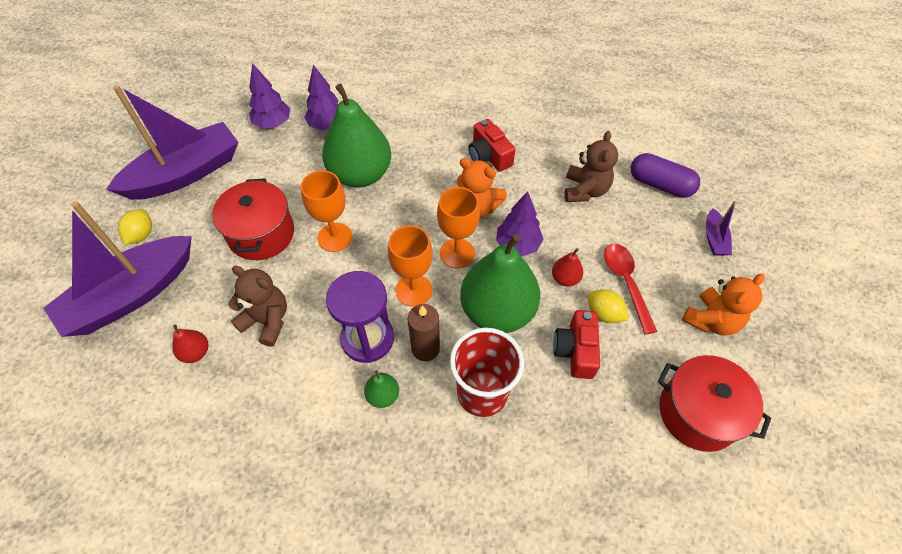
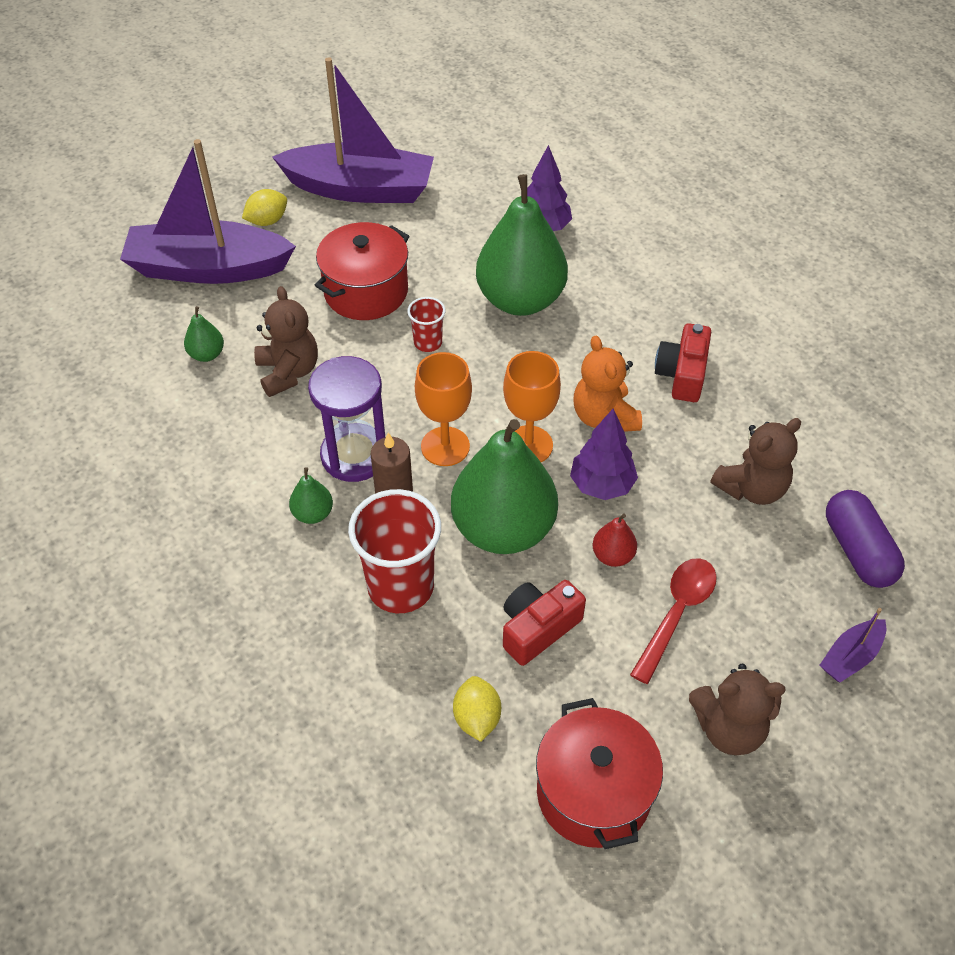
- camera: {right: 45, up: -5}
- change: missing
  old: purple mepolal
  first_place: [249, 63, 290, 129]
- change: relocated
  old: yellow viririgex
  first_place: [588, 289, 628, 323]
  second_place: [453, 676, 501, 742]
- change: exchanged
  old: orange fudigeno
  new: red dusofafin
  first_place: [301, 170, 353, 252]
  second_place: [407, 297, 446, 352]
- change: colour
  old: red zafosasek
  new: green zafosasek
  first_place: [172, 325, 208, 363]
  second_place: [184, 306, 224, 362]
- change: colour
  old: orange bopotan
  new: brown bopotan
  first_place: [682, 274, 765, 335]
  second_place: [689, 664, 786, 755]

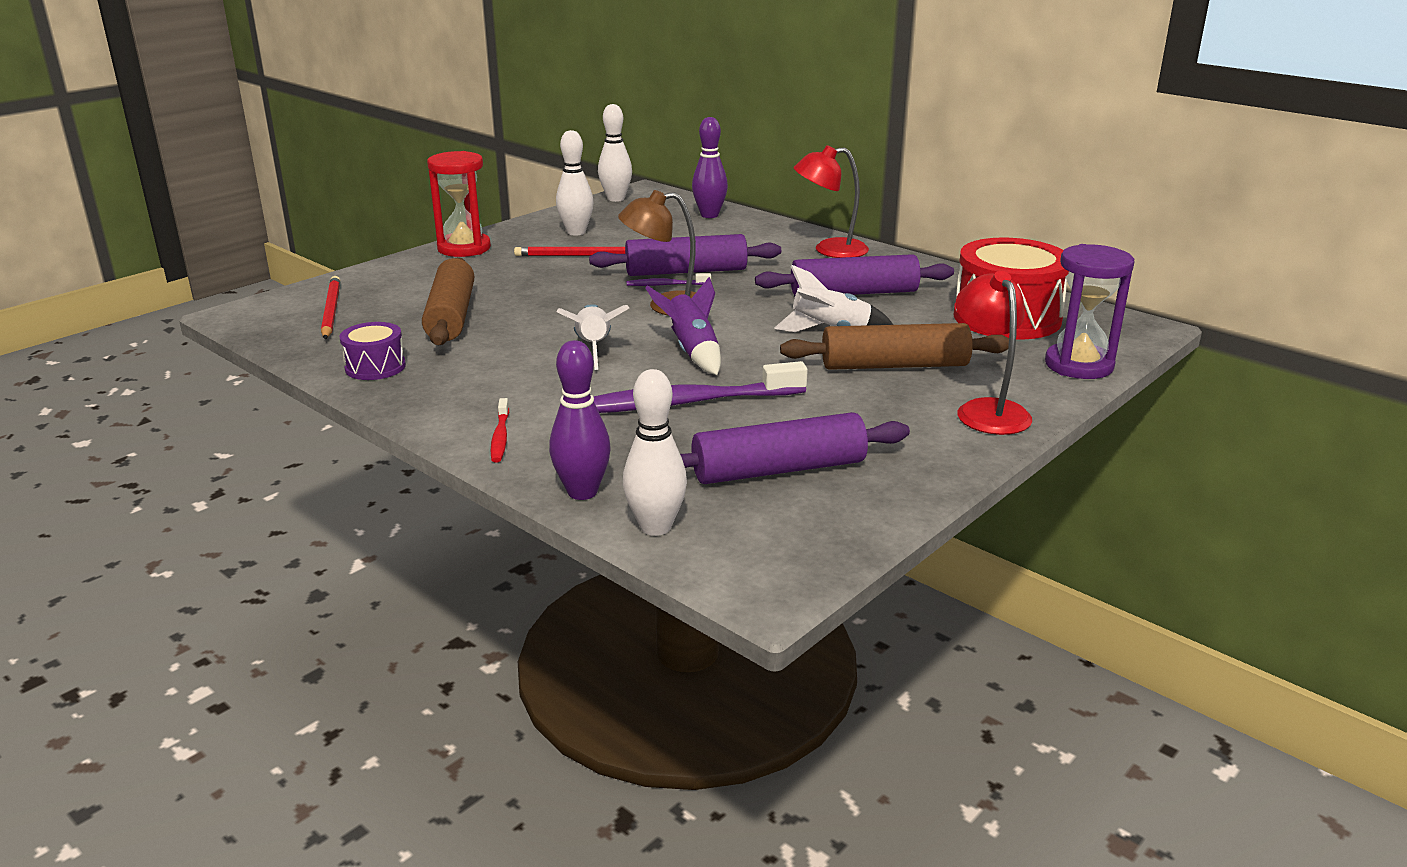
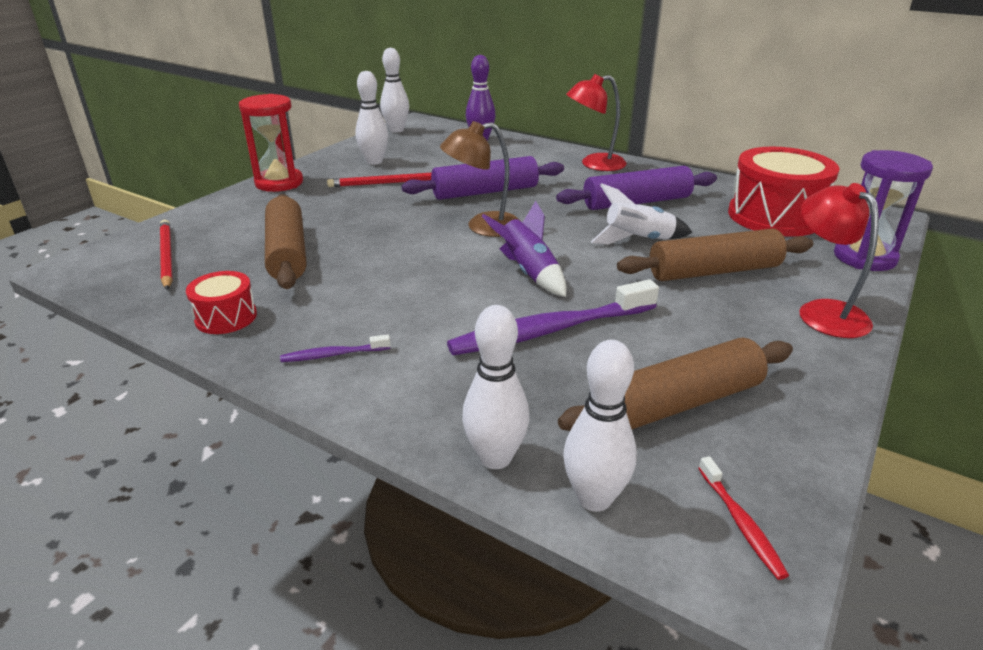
- camera: {right: -10, up: 5}
- change: missing
  old: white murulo
  first_place: [556, 304, 629, 370]
- change: relocated
  old: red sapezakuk
  first_place: [491, 398, 509, 463]
  second_place: [698, 456, 789, 580]
- change: relocated
  old: purple sapezakuk
  first_place: [627, 273, 711, 286]
  second_place: [280, 335, 391, 362]
- change: colour
  old: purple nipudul
  new: red nipudul
  first_place: [340, 322, 406, 380]
  second_place: [186, 271, 257, 334]
- change: colour
  old: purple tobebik
  new: white tobebik
  first_place: [549, 340, 611, 500]
  second_place: [462, 305, 530, 469]
- change: colour
  old: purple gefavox
  new: brown gefavox
  first_place: [680, 412, 910, 484]
  second_place: [558, 338, 793, 431]

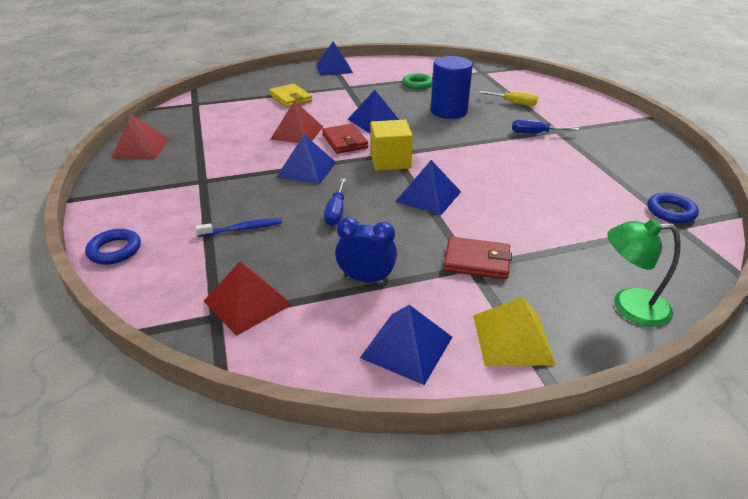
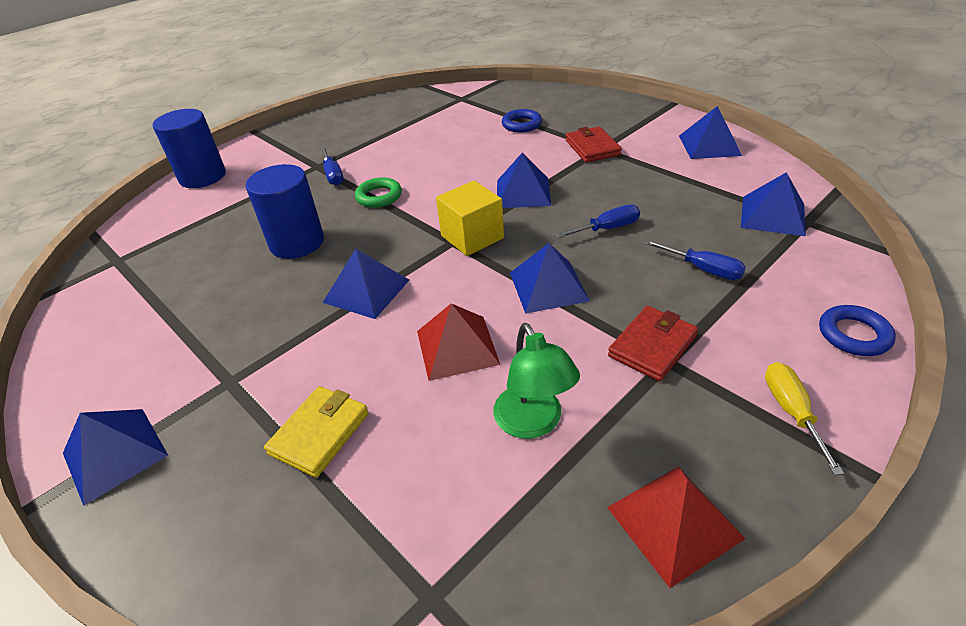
- camera: {right: -115, up: 5}
- change: missing
  old: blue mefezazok
  first_place: [335, 217, 397, 283]
- change: missing
  old: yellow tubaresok
  first_place: [473, 297, 556, 366]
- change: appeared
  new: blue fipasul
  second_place: [153, 109, 226, 188]
- change: relocated
  old: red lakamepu
  first_place: [322, 124, 368, 154]
  second_place: [608, 306, 698, 382]
- change: relocated
  old: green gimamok
  first_place: [402, 73, 433, 89]
  second_place: [355, 177, 402, 208]
- change: relocated
  old: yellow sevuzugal
  first_place: [479, 91, 538, 106]
  second_place: [765, 362, 844, 475]
- change: relocated
  old: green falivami
  first_place: [607, 218, 681, 327]
  second_place: [493, 323, 580, 439]
- change: relocated
  old: blue gimamok
  first_place: [647, 193, 699, 223]
  second_place: [502, 109, 542, 133]
- change: exchanged
  old: blue sapezakuk
  new: blue sevuzugal
  first_place: [196, 218, 282, 237]
  second_place: [644, 240, 746, 280]
- change: colour
  old: red tubaresok
  new: blue tubaresok
  first_place: [204, 262, 292, 336]
  second_place: [741, 172, 806, 236]

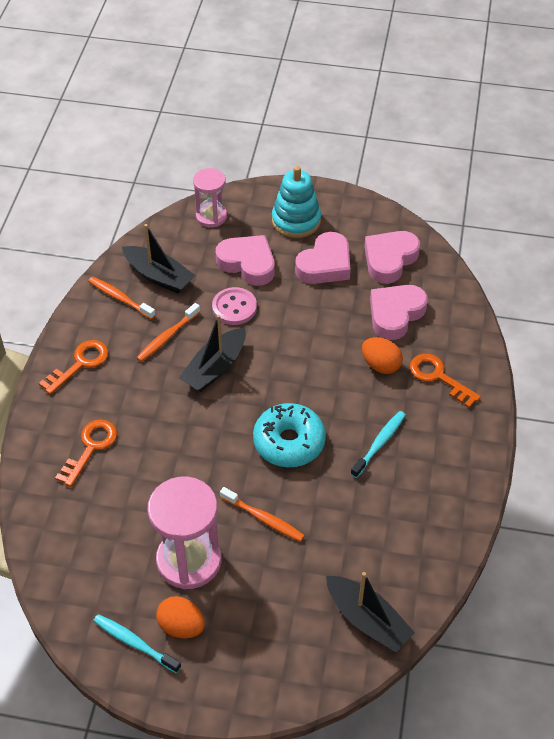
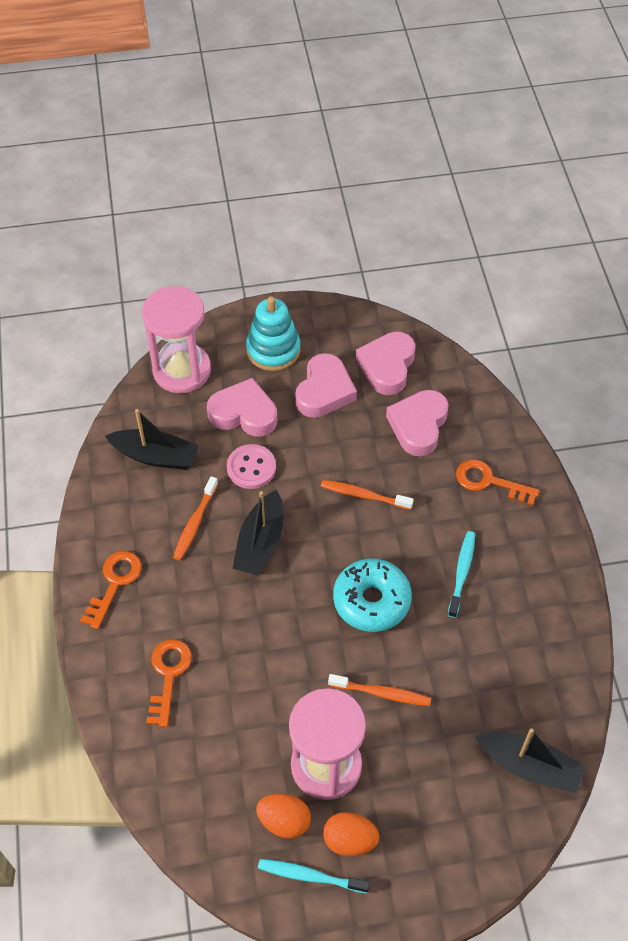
- camera: {right: -20, up: 5}
- change: relocated
  old: orange sapezakuk
  first_place: [88, 276, 156, 319]
  second_place: [321, 480, 414, 510]
- change: relocated
  old: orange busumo
  first_place: [362, 337, 403, 374]
  second_place: [256, 794, 311, 839]
- change: size
  old: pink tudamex
  first_place: [193, 168, 227, 227]
  second_place: [142, 286, 211, 393]
  factor: 1.66

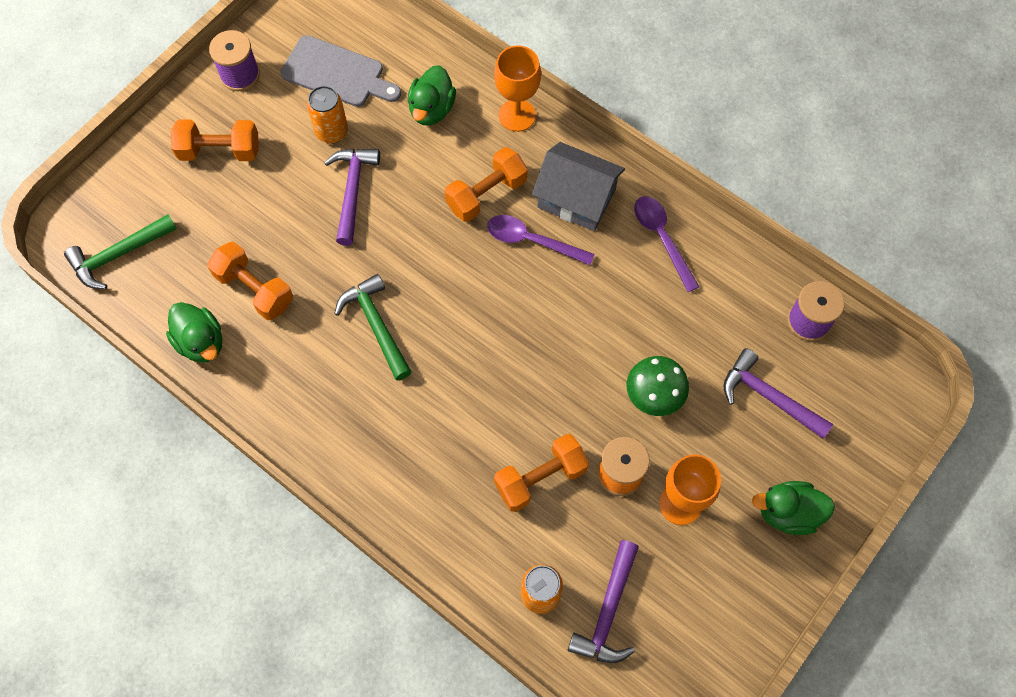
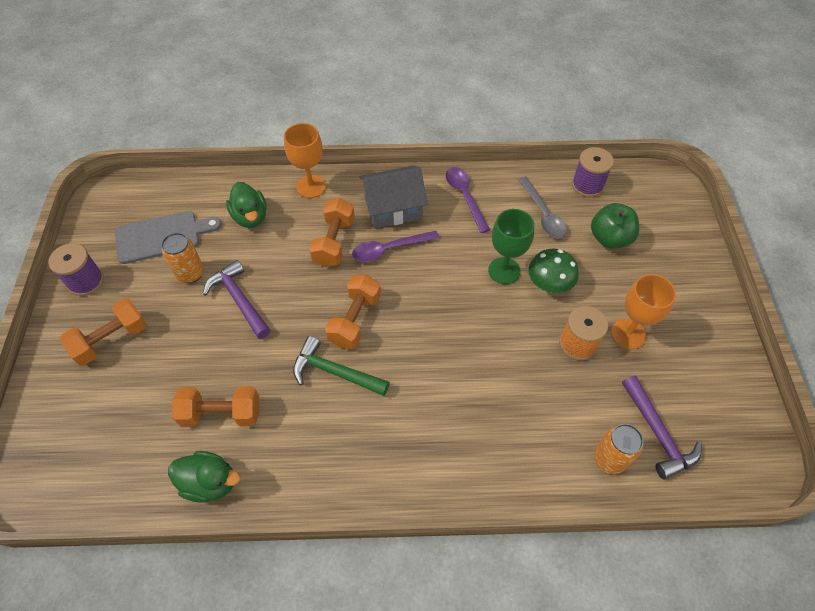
- camera: {right: -40, up: -10}
- change: missing
  old: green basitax
  first_place: [64, 214, 177, 289]
- change: missing
  old: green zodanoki
  first_place: [752, 481, 835, 535]
- change: appeared
  new: green fudigeno
  second_place: [488, 209, 534, 284]
- change: appeared
  new: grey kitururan
  second_place: [518, 176, 567, 238]
- change: relocated
  old: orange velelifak
  first_place: [494, 434, 589, 512]
  second_place: [325, 275, 381, 349]
- change: exchanged
  old: purple basitax
  new: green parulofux
  first_place: [723, 348, 833, 439]
  second_place: [591, 203, 639, 249]
- change: spun
  old: purple kitururan
  first_place: [634, 196, 699, 292]
  second_place: [446, 167, 490, 233]
  degrees: 45

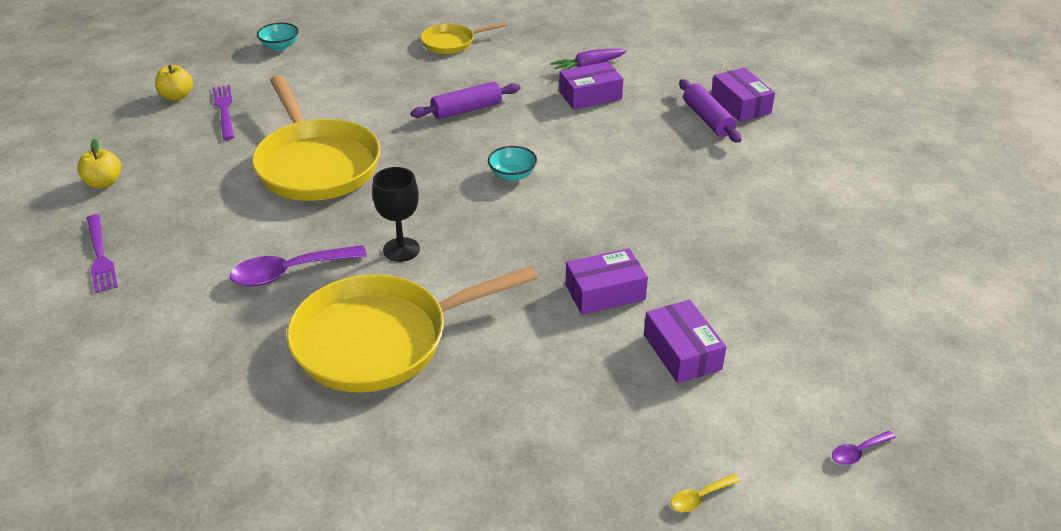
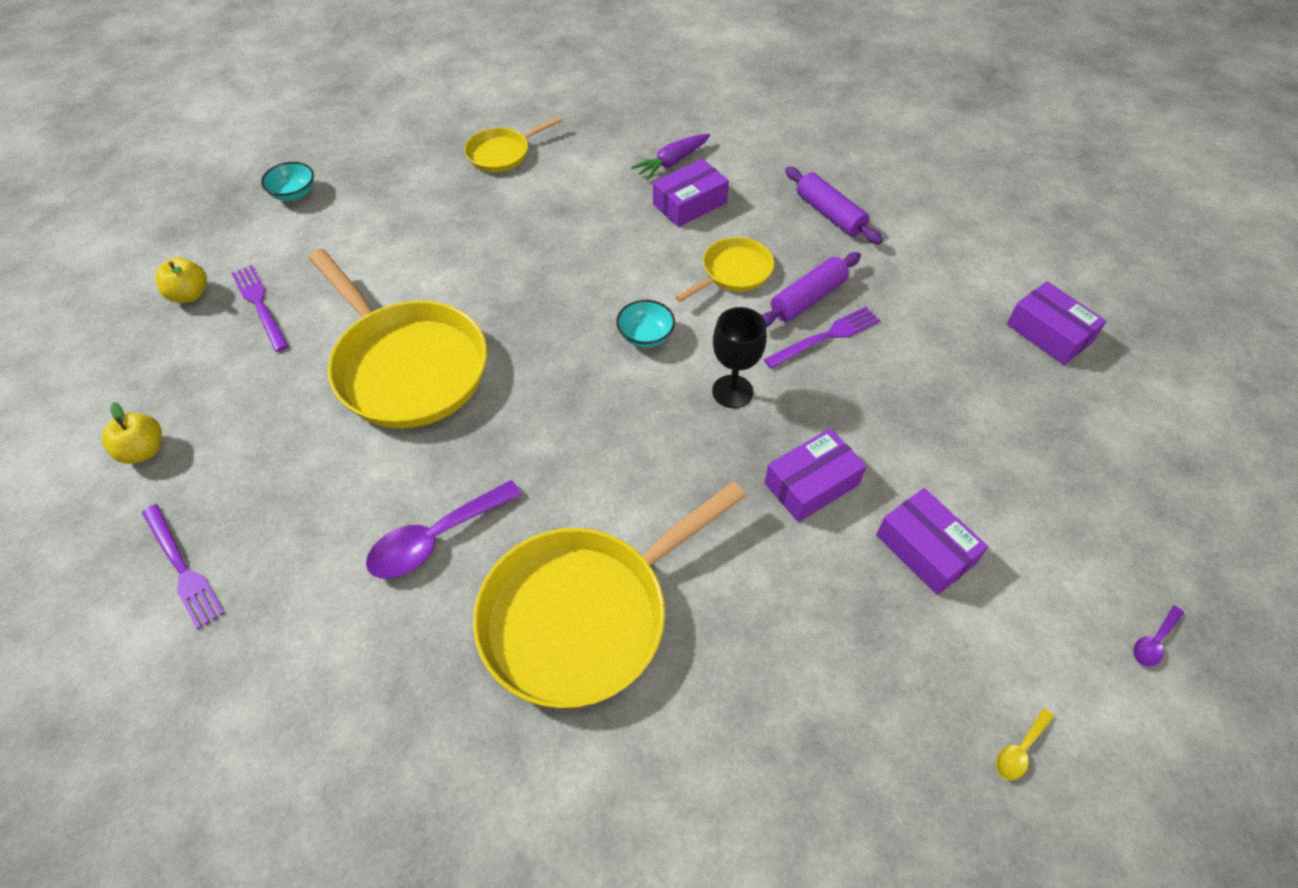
- camera: {right: -15, up: 15}
- change: appeared
  new: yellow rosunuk
  second_place: [675, 237, 774, 302]
- change: appeared
  new: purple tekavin
  second_place: [764, 306, 880, 369]
- change: relocated
  old: black fudigeno
  first_place: [372, 167, 420, 262]
  second_place: [712, 307, 767, 408]
- change: relocated
  old: purple gefavox
  first_place: [411, 82, 520, 119]
  second_place: [761, 252, 861, 327]
- change: relocated
  old: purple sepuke
  first_place: [711, 68, 775, 122]
  second_place: [1007, 281, 1106, 365]

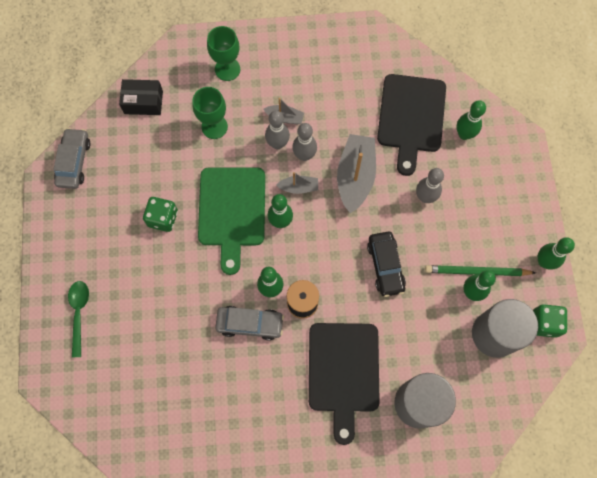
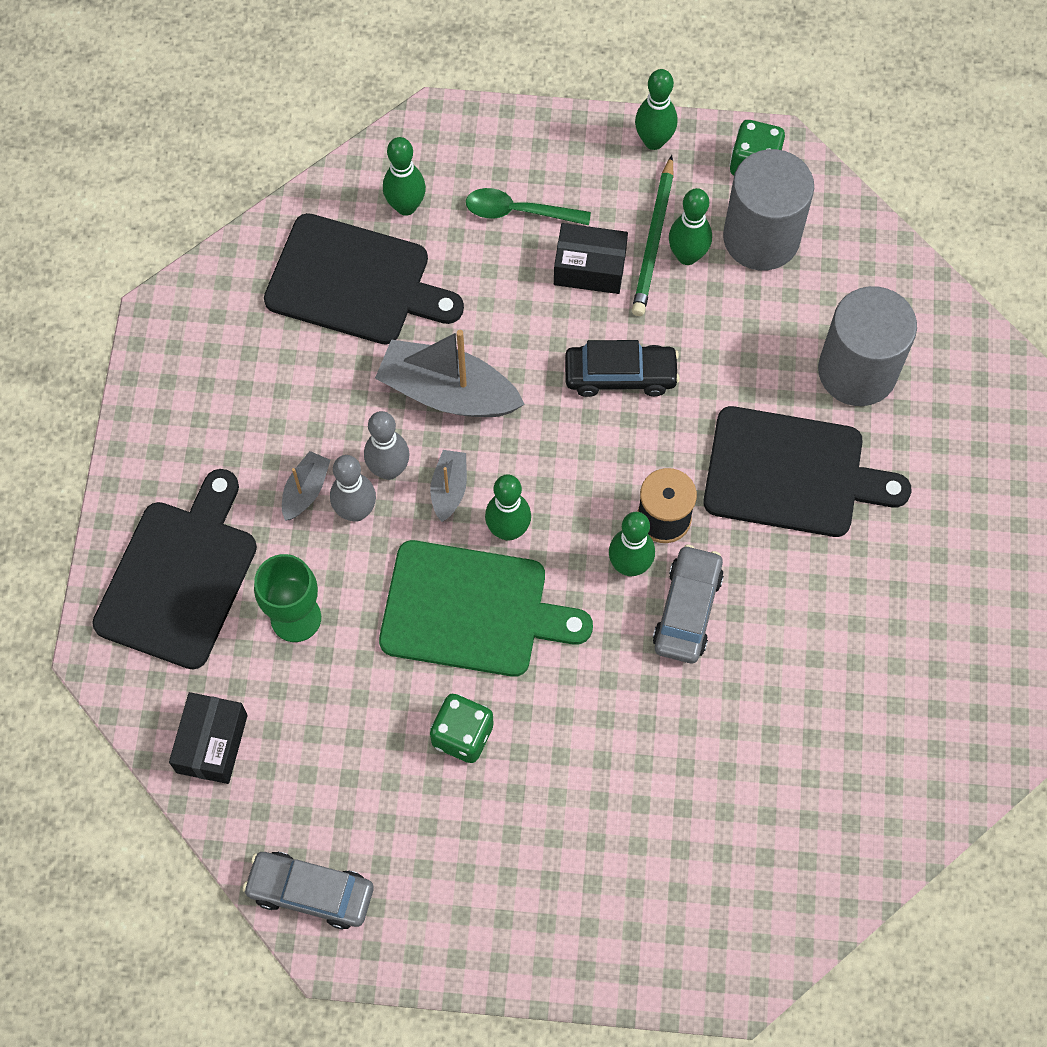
- camera: {right: -80, up: -5}
- change: missing
  old: grey tobebik
  first_place: [416, 168, 444, 203]
- change: appeared
  new: black sepuke
  second_place: [554, 223, 628, 294]
- change: relocated
  old: green kitururan
  first_place: [68, 281, 89, 357]
  second_place: [466, 188, 591, 225]
- change: exchanged
  old: green fudigeno
  new: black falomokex
  first_place: [207, 26, 240, 81]
  second_place: [92, 469, 257, 669]

